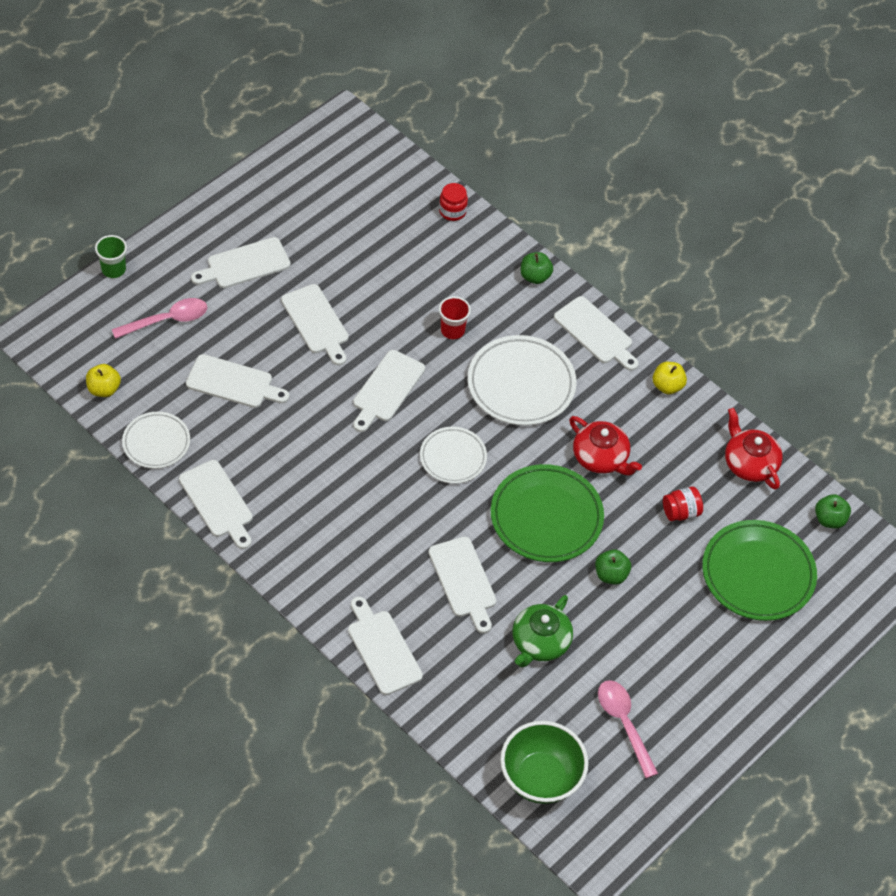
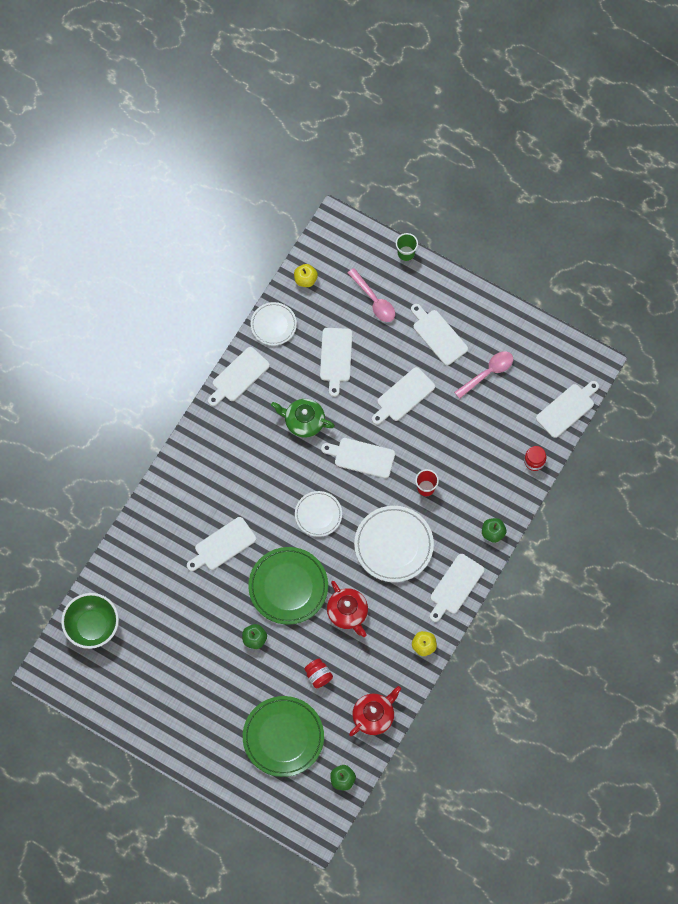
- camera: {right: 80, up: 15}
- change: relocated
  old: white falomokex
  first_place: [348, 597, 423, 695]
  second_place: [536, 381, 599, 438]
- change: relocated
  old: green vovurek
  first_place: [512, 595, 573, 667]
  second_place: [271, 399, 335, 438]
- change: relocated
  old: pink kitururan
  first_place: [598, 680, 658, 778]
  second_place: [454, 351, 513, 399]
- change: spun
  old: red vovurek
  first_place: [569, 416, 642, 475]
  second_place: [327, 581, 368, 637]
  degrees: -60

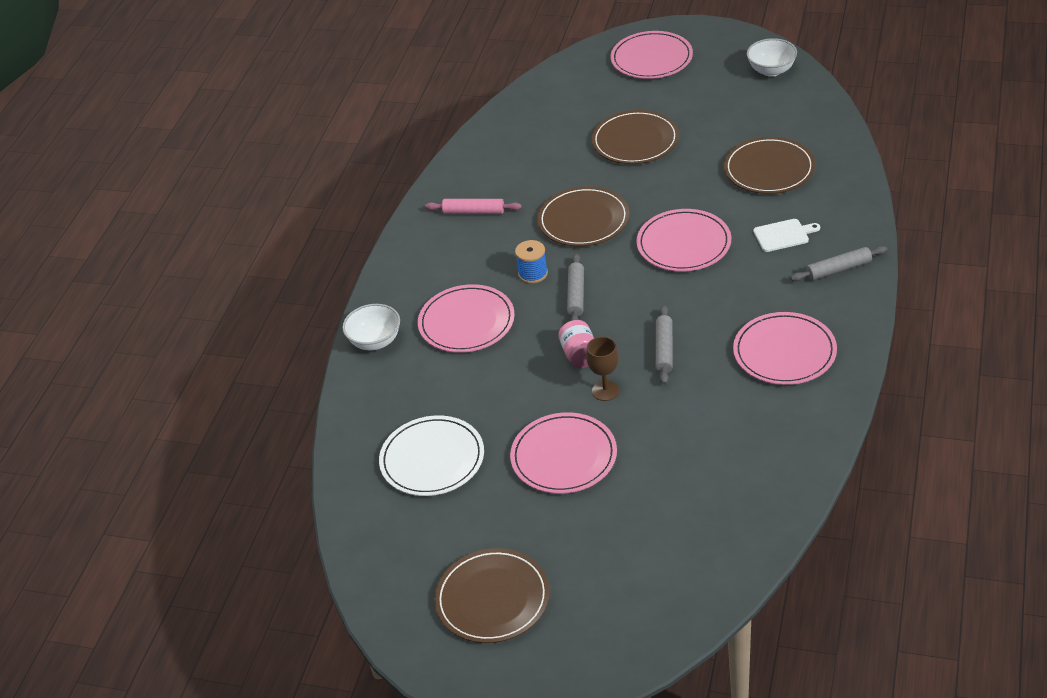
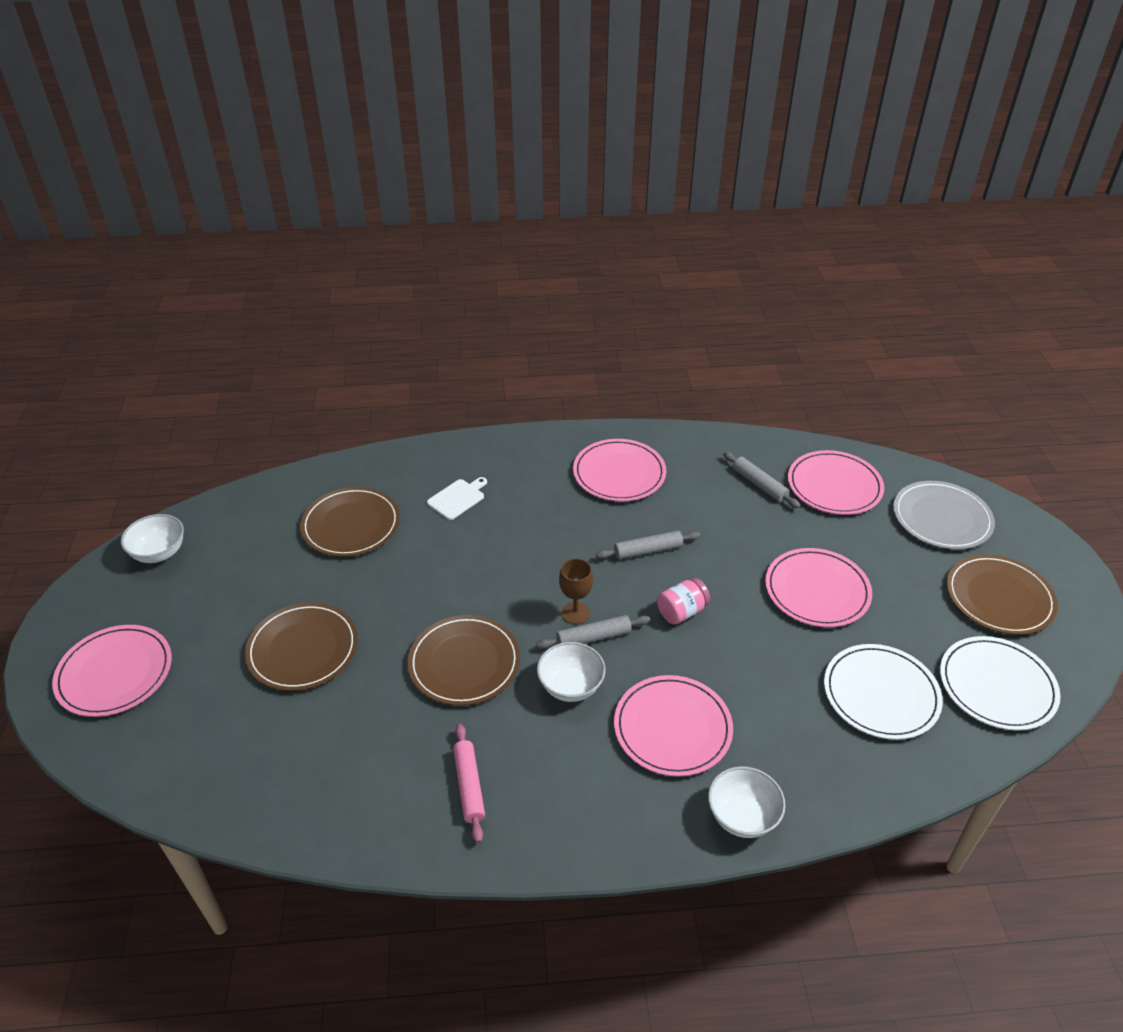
- camera: {right: -115, up: 0}
- change: appeared
  new: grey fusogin
  second_place: [893, 481, 995, 550]
- change: appeared
  new: white fusogin
  second_place: [940, 636, 1061, 731]
- change: relocated
  old: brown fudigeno
  first_place: [586, 336, 619, 401]
  second_place: [559, 558, 593, 625]
- change: relocated
  old: pink fusogin
  first_place: [636, 209, 731, 272]
  second_place: [788, 450, 884, 515]
- change: relocated
  old: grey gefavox
  first_place: [790, 246, 887, 281]
  second_place: [723, 452, 801, 508]
- change: exchanged
  old: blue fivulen
  new: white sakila
  first_place: [515, 240, 548, 284]
  second_place: [537, 642, 606, 702]
- change: spun
  old: white falomokex
  first_place: [753, 219, 820, 252]
  second_place: [427, 477, 487, 520]
  degrees: 75

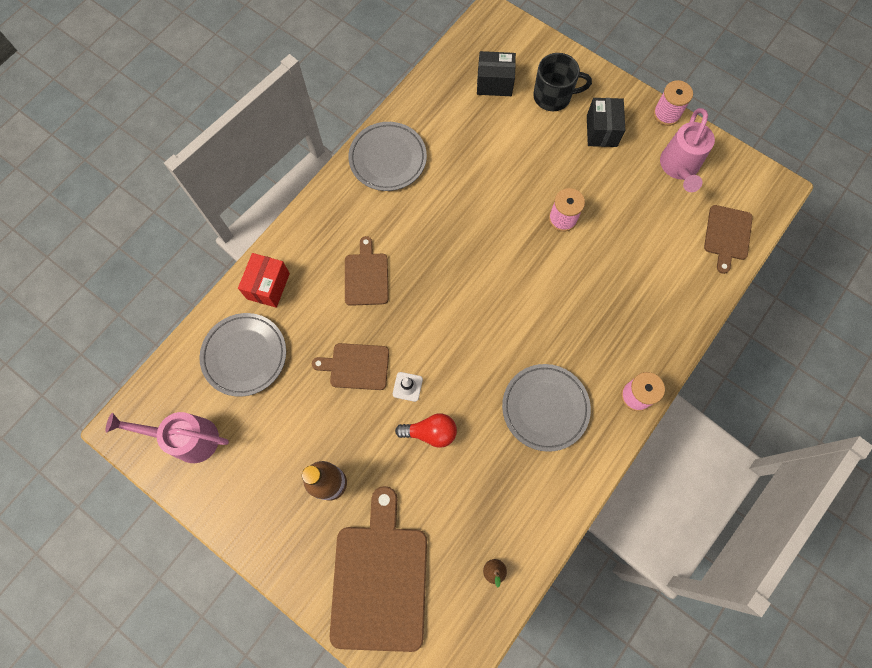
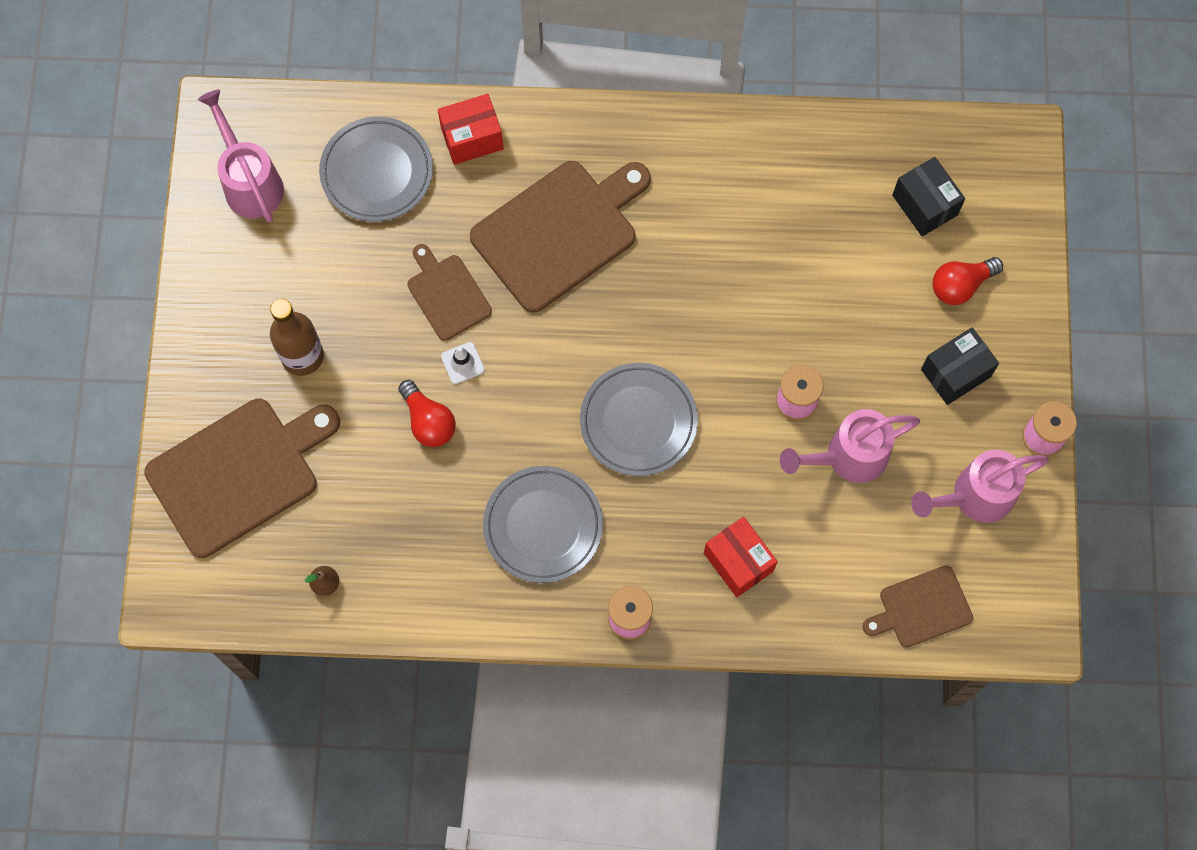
- camera: {right: 55, up: 0}
- change: appeared
  new: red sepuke
  second_place: [704, 517, 778, 597]
- change: appeared
  new: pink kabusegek
  second_place: [780, 409, 920, 483]
- change: relocated
  old: grey fusogin
  first_place: [348, 122, 427, 191]
  second_place: [580, 363, 698, 476]
- change: exchanged
  old: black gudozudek
  new: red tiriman
  first_place: [533, 53, 592, 111]
  second_place: [933, 257, 1003, 305]
- change: size
  old: brown falomokex
  first_place: [345, 236, 389, 306]
  second_place: [470, 161, 651, 313]
  factor: 1.85

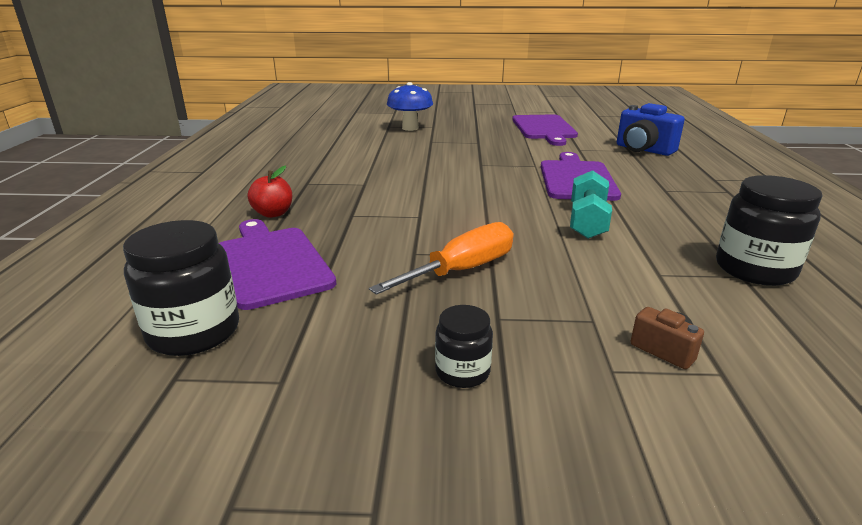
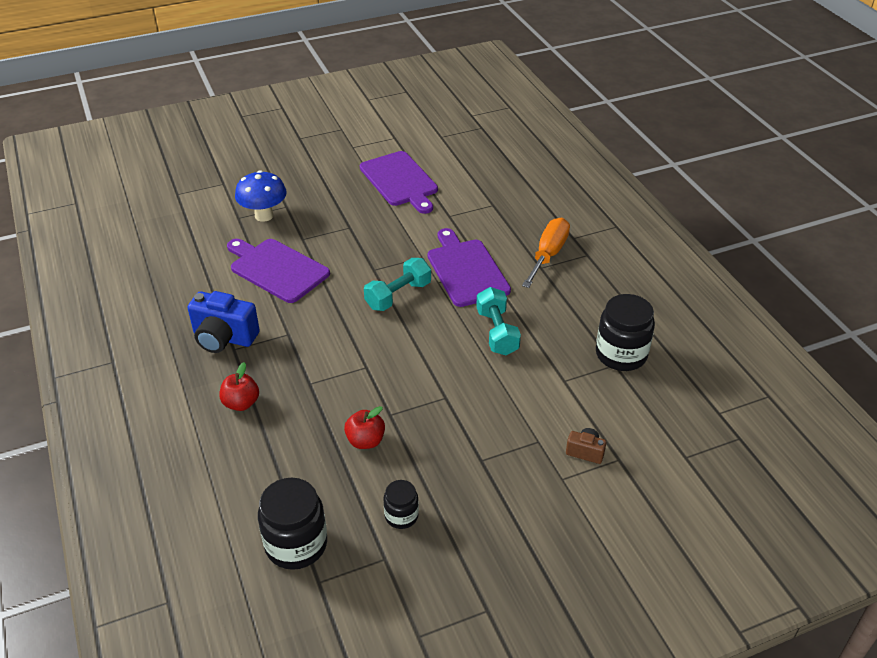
- camera: {right: -25, up: 15}
- change: appeared
  new: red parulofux
  second_place: [344, 406, 385, 449]
- change: appeared
  new: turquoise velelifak
  second_place: [364, 258, 431, 311]
- change: relocated
  old: purple falomokex
  first_place: [219, 219, 336, 310]
  second_place: [227, 239, 330, 303]
- change: relocated
  old: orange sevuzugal
  first_place: [369, 222, 513, 295]
  second_place: [522, 218, 570, 288]
- change: relocated
  old: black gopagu
  first_place: [435, 305, 493, 388]
  second_place: [384, 480, 419, 529]
- change: relocated
  old: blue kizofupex
  first_place: [617, 103, 685, 156]
  second_place: [188, 291, 260, 353]

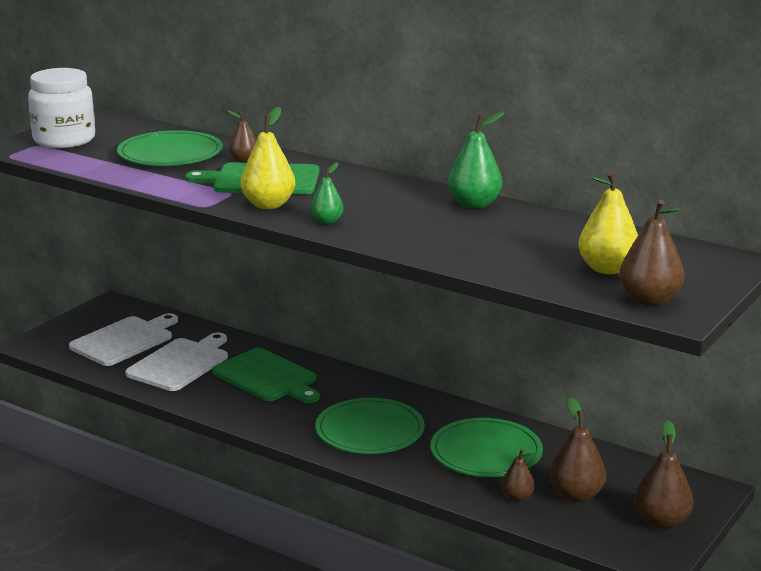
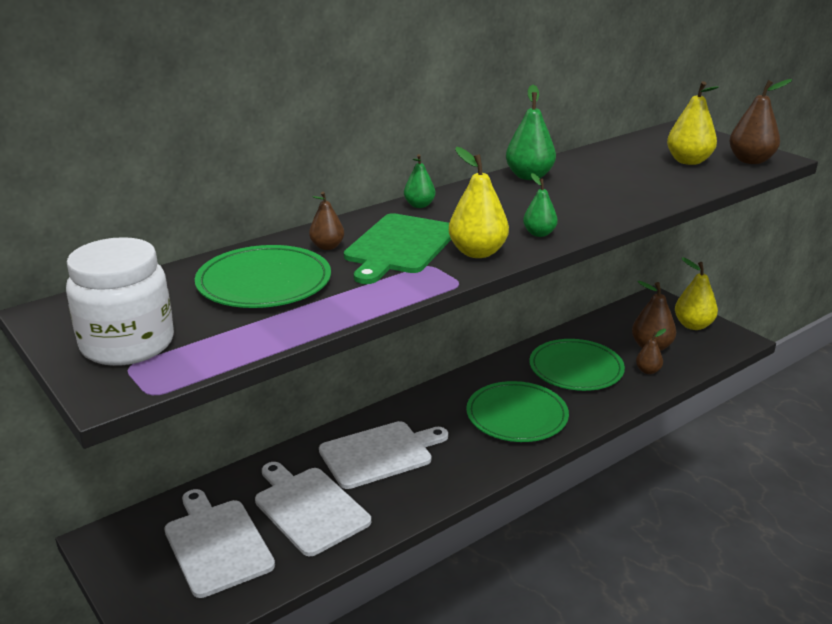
- camera: {right: -70, up: 5}
- change: appeared
  new: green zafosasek
  second_place: [404, 154, 436, 208]
- change: colour
  old: green falomokex
  new: white falomokex
  first_place: [212, 348, 320, 403]
  second_place: [319, 421, 448, 489]
- change: colour
  old: brown zafosasek
  new: yellow zafosasek
  first_place: [635, 420, 694, 529]
  second_place: [675, 257, 718, 330]

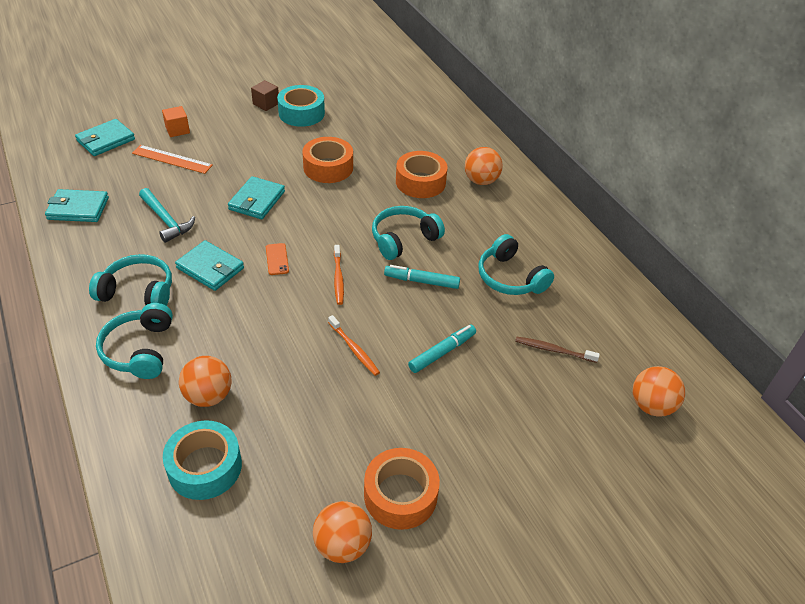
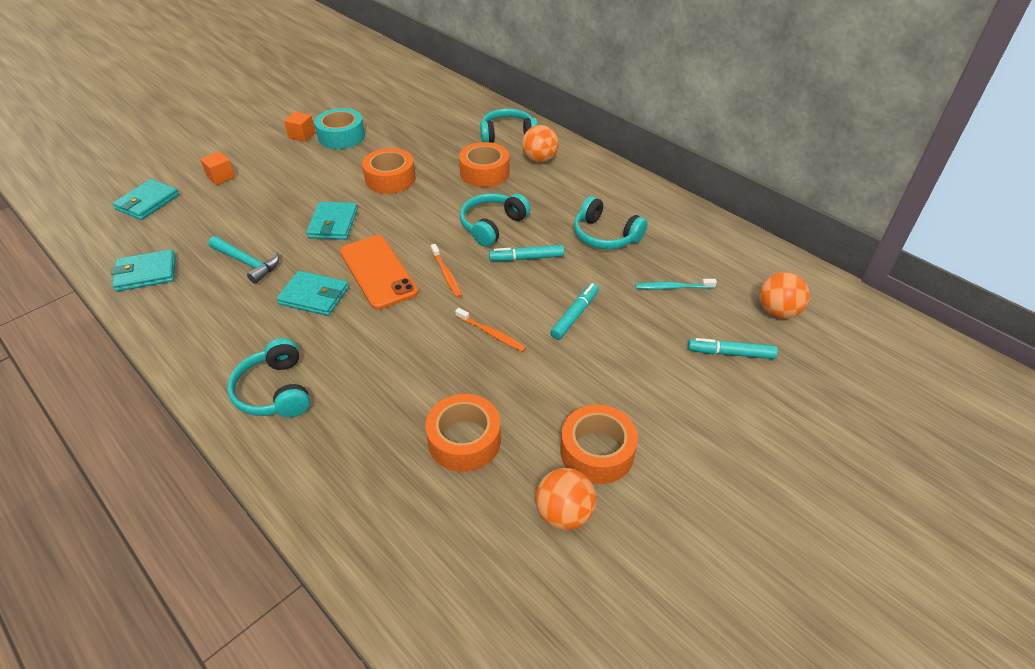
- camera: {right: -15, up: 0}
- change: missing
  old: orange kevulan
  first_place: [132, 145, 213, 174]
- change: missing
  old: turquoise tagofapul
  first_place: [163, 420, 242, 500]
- change: missing
  old: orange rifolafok
  first_place: [179, 356, 232, 407]
- change: appeared
  new: orange tagofapul
  second_place: [425, 394, 501, 472]
- change: appeared
  new: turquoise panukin
  second_place: [688, 338, 778, 359]
- change: relocated
  old: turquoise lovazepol
  first_place: [89, 254, 172, 306]
  second_place: [480, 108, 538, 143]
- change: colour
  old: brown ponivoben
  new: orange ponivoben
  first_place: [251, 80, 279, 111]
  second_place: [284, 112, 315, 142]
- change: colour
  old: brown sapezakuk
  new: turquoise sapezakuk
  first_place: [515, 336, 600, 363]
  second_place: [635, 279, 717, 289]
- change: size
  old: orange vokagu
  first_place: [266, 243, 289, 275]
  second_place: [340, 235, 418, 310]
  factor: 2.32

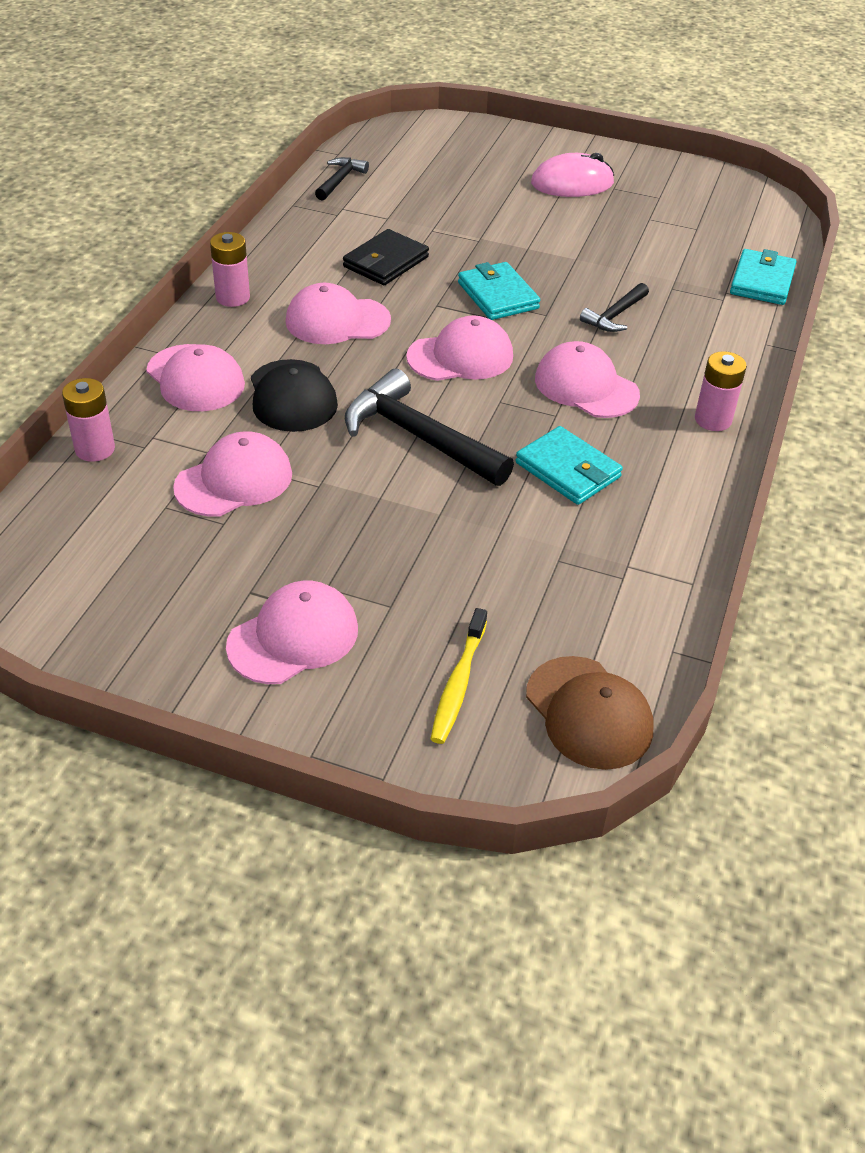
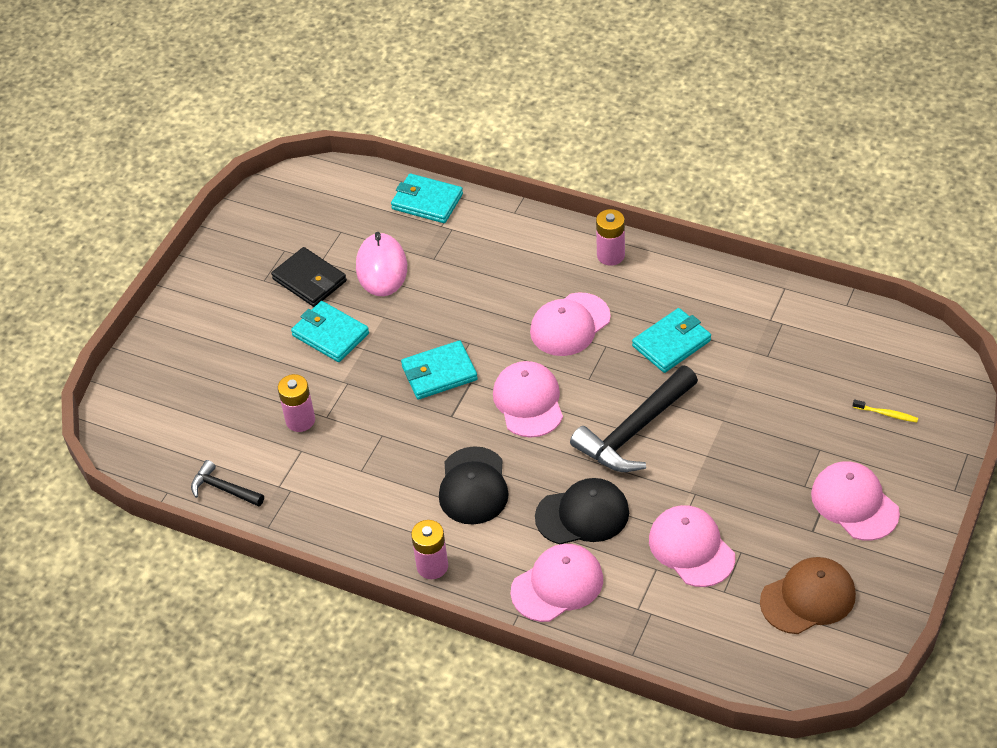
- camera: {right: -80, up: 5}
- change: missing
  old: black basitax
  first_place: [580, 283, 649, 332]
- change: appeared
  new: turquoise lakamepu
  second_place: [291, 301, 369, 362]
- change: relocated
  old: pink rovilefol
  first_place: [62, 378, 115, 462]
  second_place: [278, 374, 315, 432]
- change: relocated
  old: black lakamepu
  first_place: [343, 229, 429, 285]
  second_place: [271, 247, 347, 307]
- change: relocated
  old: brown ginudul
  first_place: [526, 656, 653, 770]
  second_place: [760, 557, 856, 634]
- change: relocated
  old: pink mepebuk
  first_place: [531, 153, 614, 197]
  second_place: [356, 232, 407, 296]
- change: colour
  old: pink ginudul
  new: black ginudul
  first_place: [286, 283, 391, 344]
  second_place: [439, 446, 509, 525]
- change: size
  old: yellow sapezakuk
  first_place: [430, 608, 487, 744]
  second_place: [853, 399, 918, 423]
  factor: 0.61

